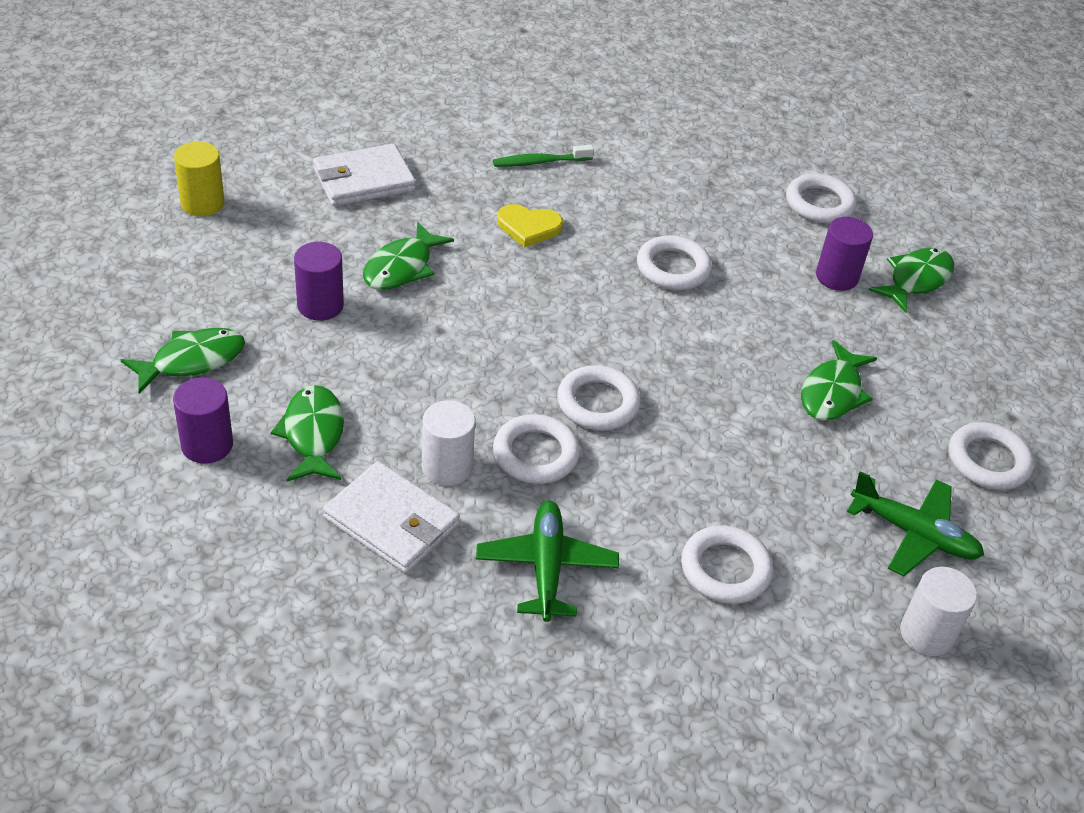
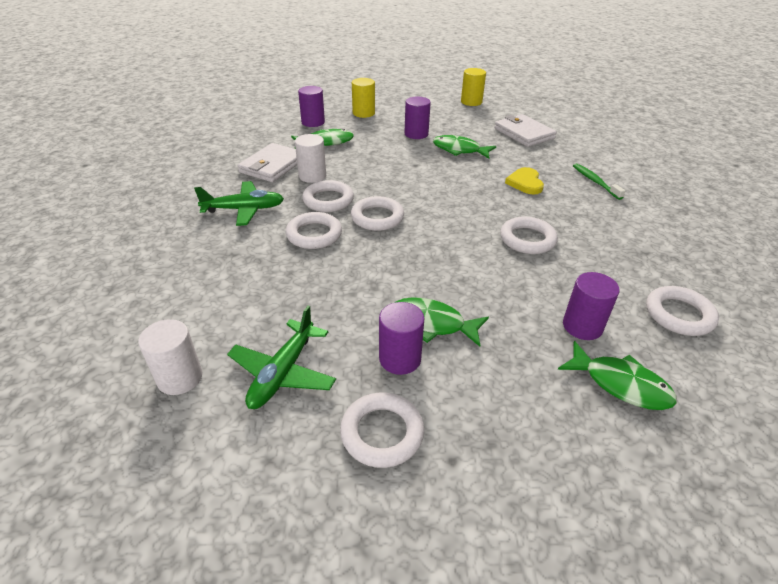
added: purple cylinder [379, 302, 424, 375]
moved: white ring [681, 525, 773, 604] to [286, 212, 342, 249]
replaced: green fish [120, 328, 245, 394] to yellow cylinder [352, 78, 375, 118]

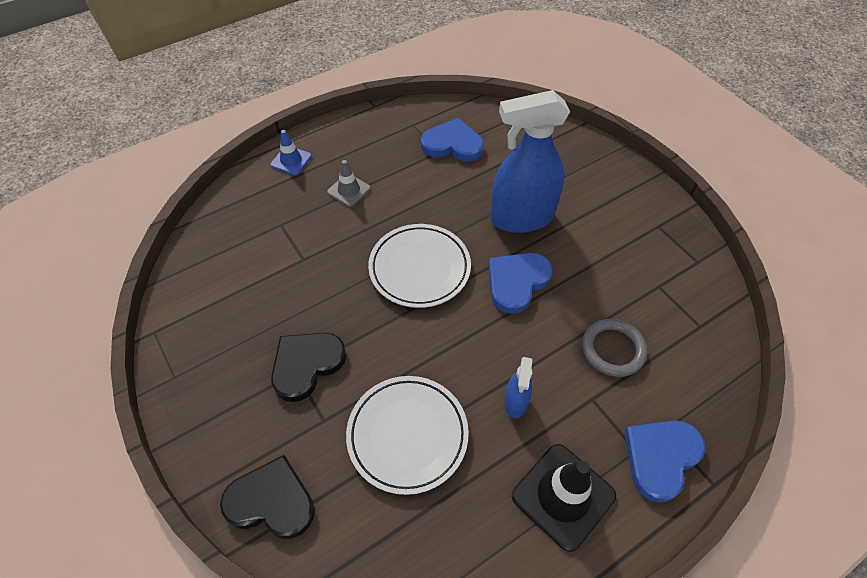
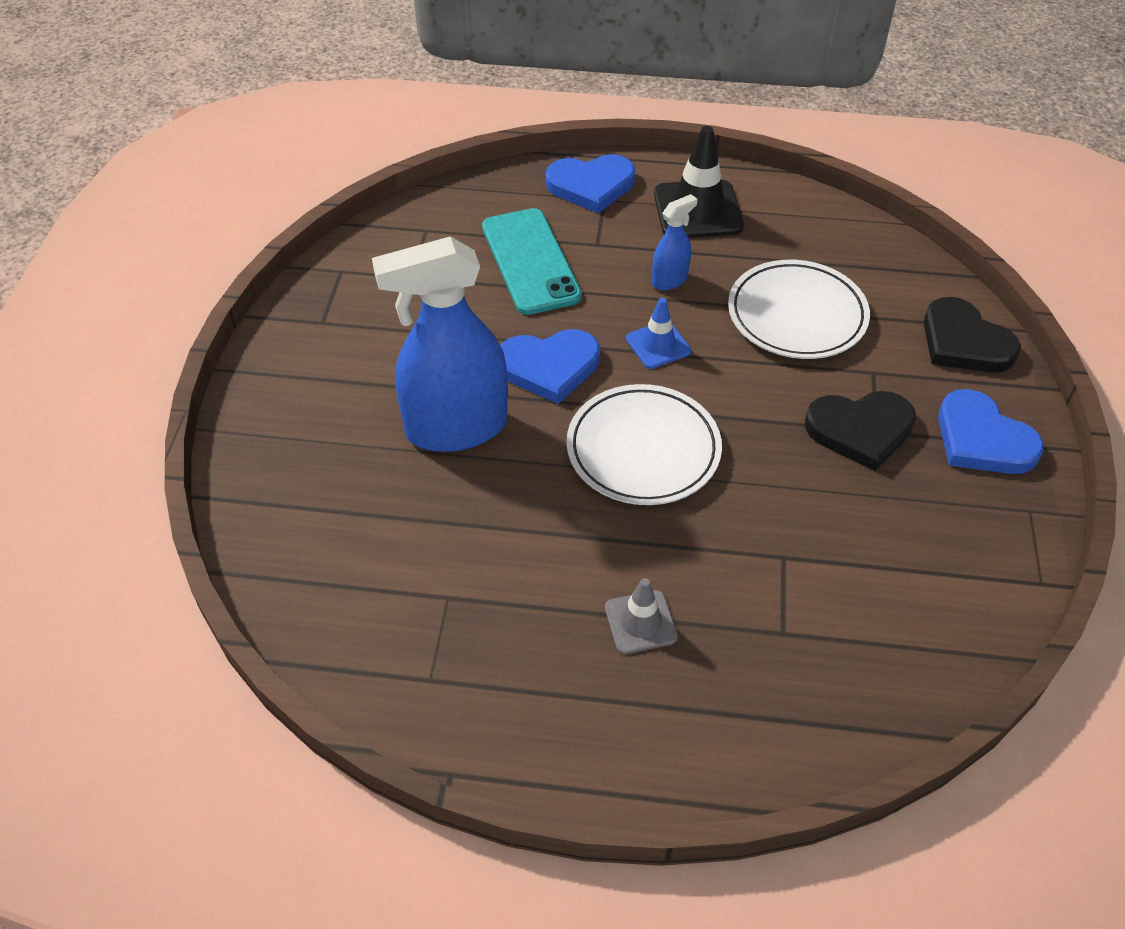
moved: blue traffic cone [270, 130, 312, 175] to [626, 298, 691, 369]; blue heart [421, 118, 484, 161] to [938, 389, 1044, 474]
replaced: grey ring [582, 319, 647, 377] to turquoise phone [482, 208, 582, 315]
turned: blue spray bottle [490, 90, 570, 233] = [372, 236, 508, 452] 135 degrees clockwise

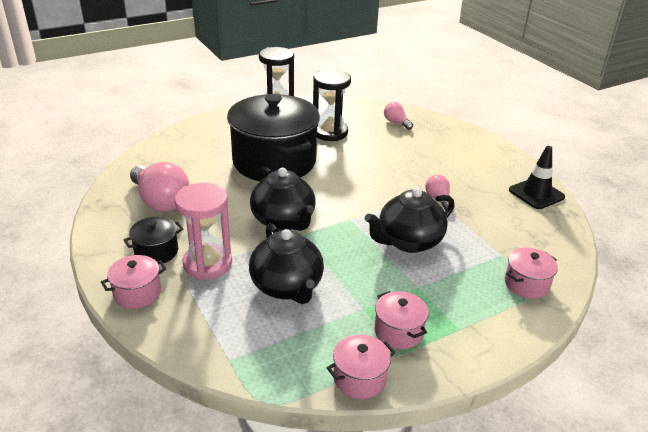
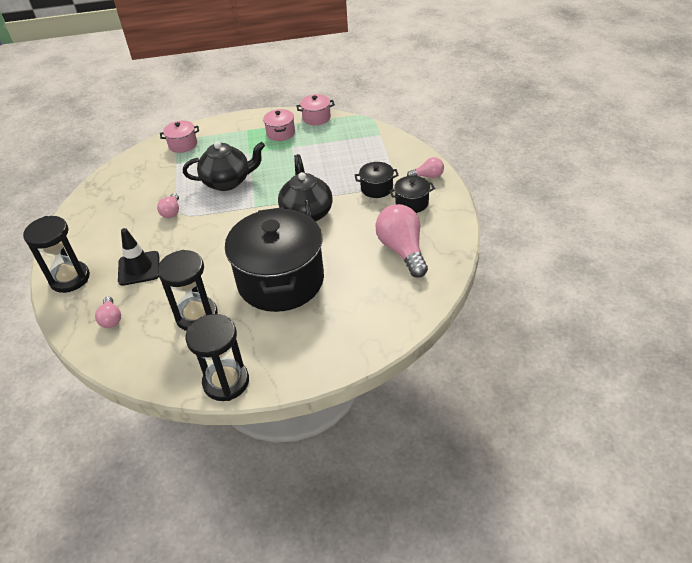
removed: black teapot [249, 223, 324, 304]
added: black hourglass [23, 216, 90, 293]
moved: black traffic cone [509, 146, 565, 209] to [118, 228, 159, 286]
replaced: pink pot [101, 255, 167, 309] to pink light bulb [407, 157, 444, 178]; pink hourglass [175, 183, 232, 280] to black pot [355, 162, 399, 198]

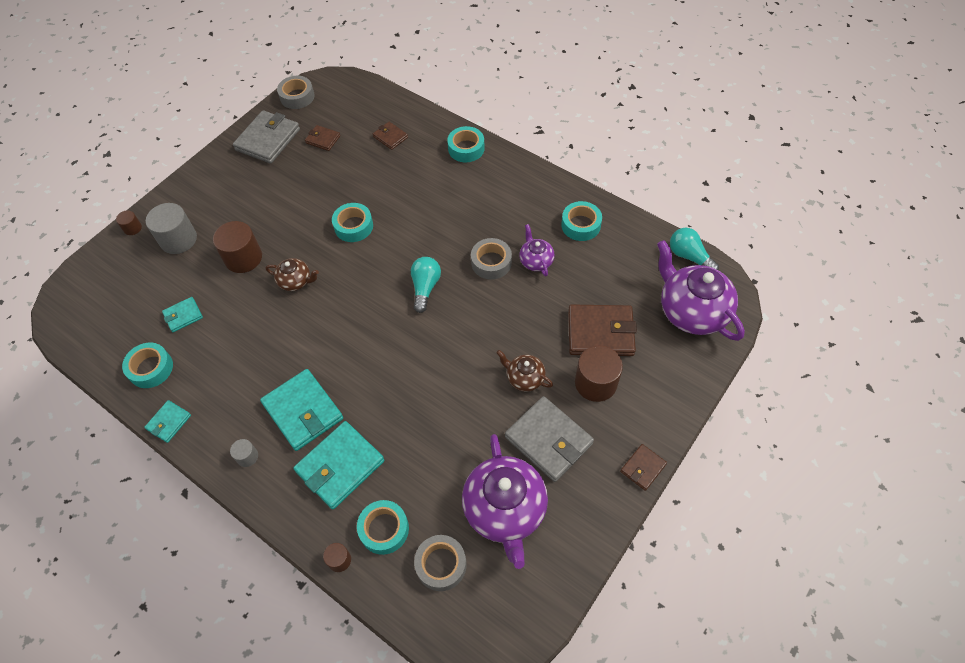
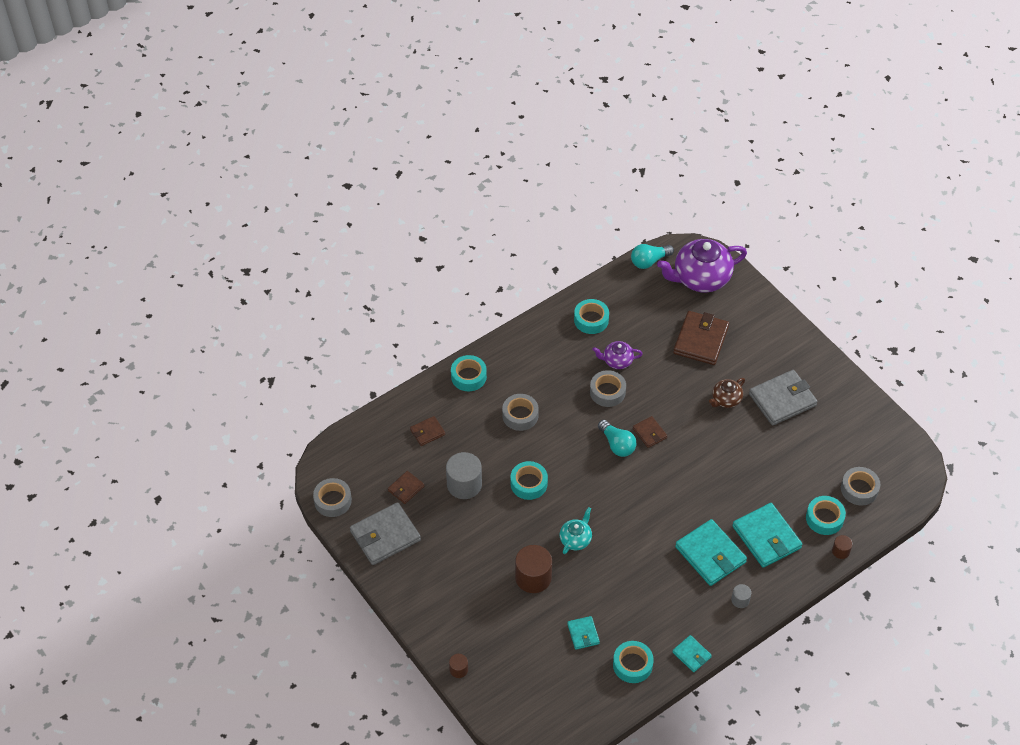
removed: purple teapot [462, 434, 548, 569]; brown cylinder [575, 346, 623, 402]
added: grey tape [502, 394, 539, 431]
moved: grey cylinder [146, 203, 197, 254] to [446, 452, 482, 499]; brown wallet [620, 444, 667, 491] to [633, 416, 667, 448]
recoloured: brown teapot [266, 258, 319, 291] to turquoise teapot [560, 507, 592, 554]
turned: grey wallet [233, 110, 300, 164] = [350, 502, 421, 565] 75 degrees counterclockwise; turquoise wallet [260, 369, 343, 451] = [675, 519, 747, 586] 75 degrees clockwise; turquoise light bulb [411, 257, 441, 313] = [598, 420, 636, 457] 150 degrees counterclockwise

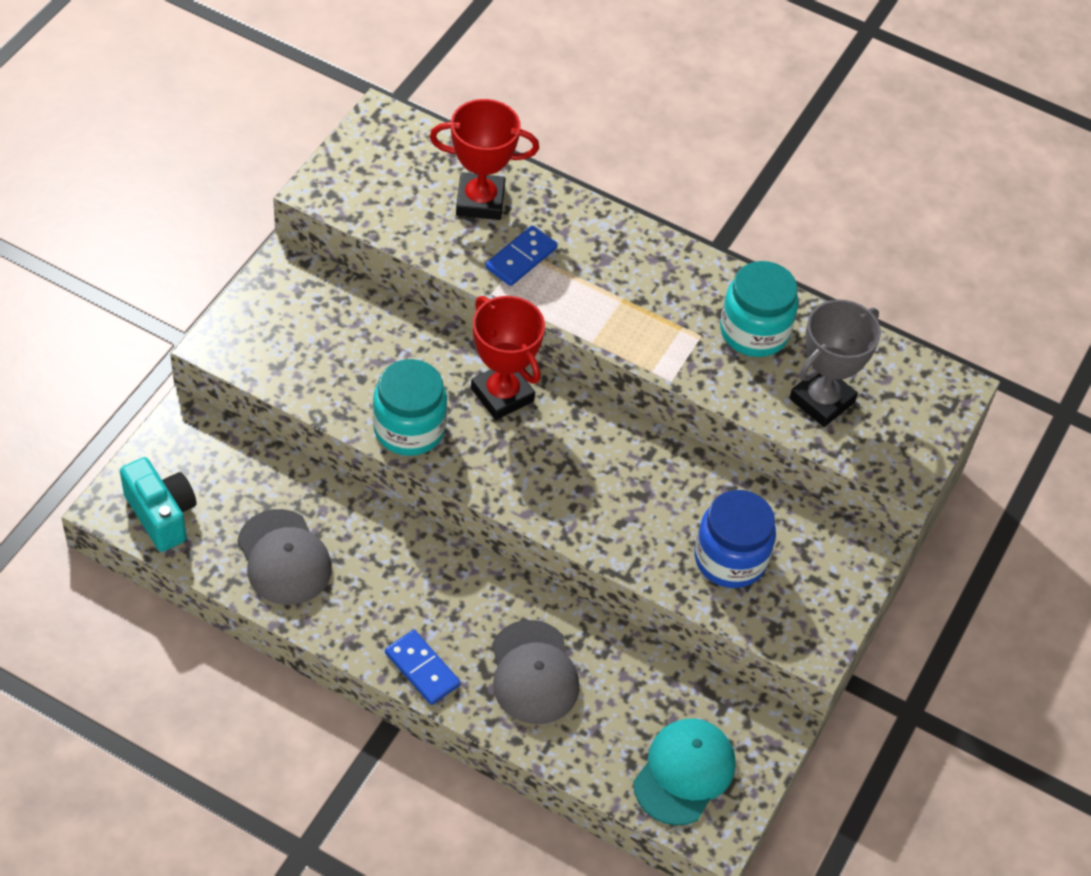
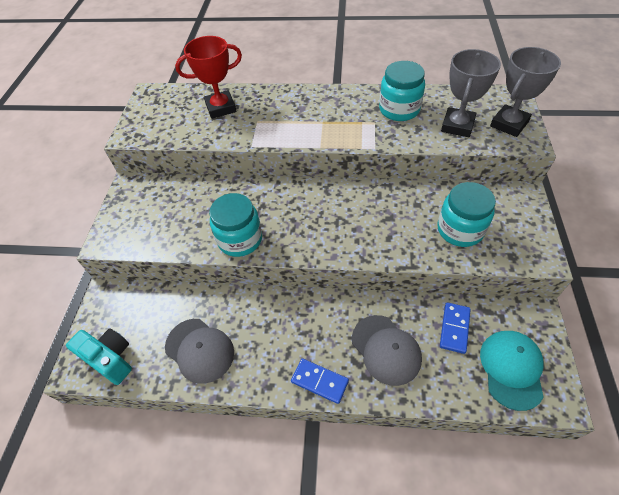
removed: red trophy [471, 296, 545, 420]
added: grey trophy [490, 47, 561, 137]
moved: blue domino [485, 226, 557, 286] to [440, 302, 471, 354]
recoloured: blue jar [694, 490, 776, 588] to turquoise jar [437, 182, 496, 247]

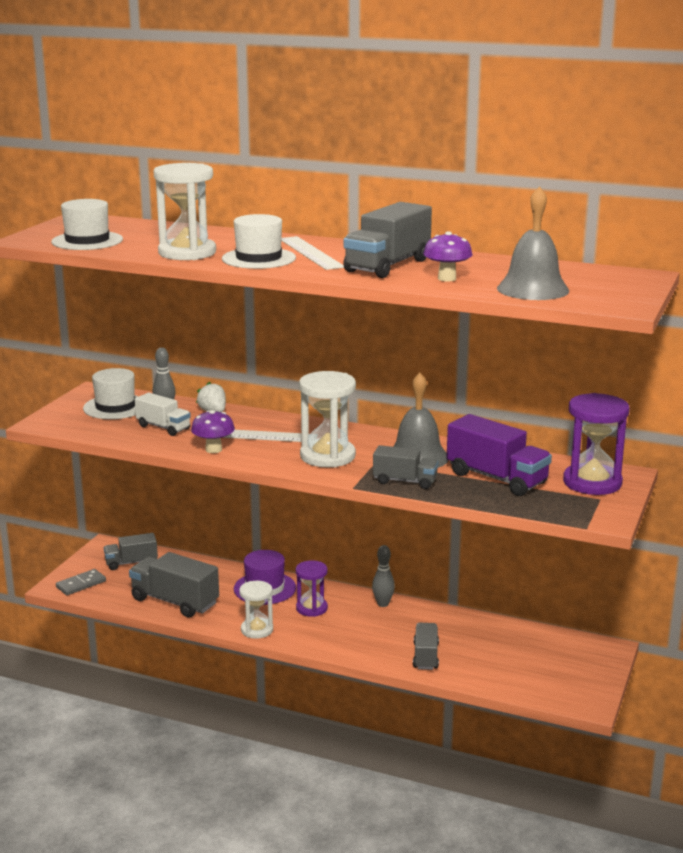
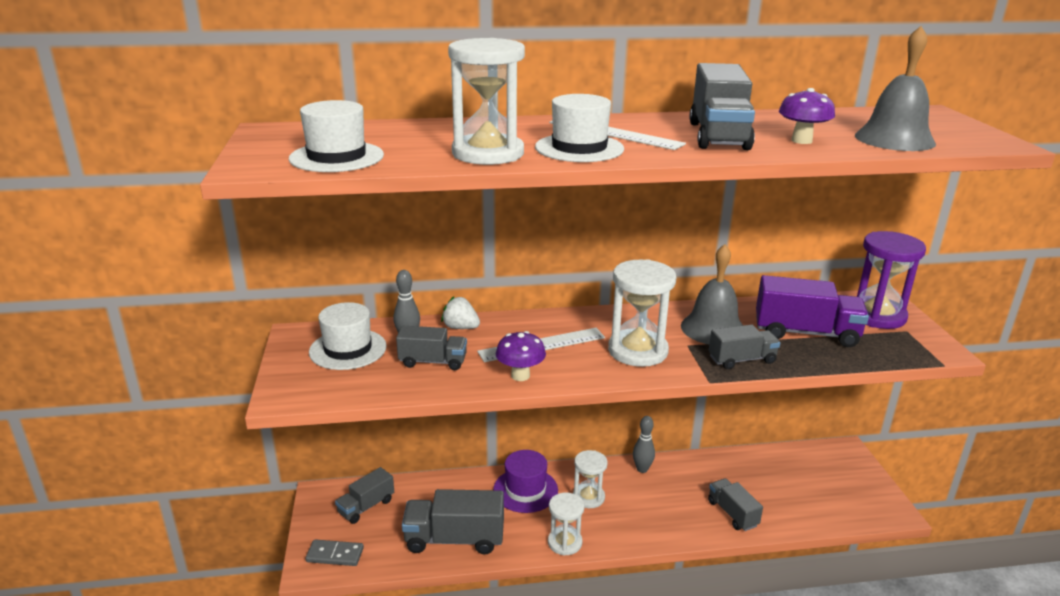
recoloured: white truck [135, 393, 191, 436] to grey truck [396, 326, 467, 370]; purple hourglass [296, 560, 328, 617] to white hourglass [573, 450, 608, 508]
turned: grey domino [56, 569, 106, 595] = [305, 539, 364, 566] 75 degrees clockwise

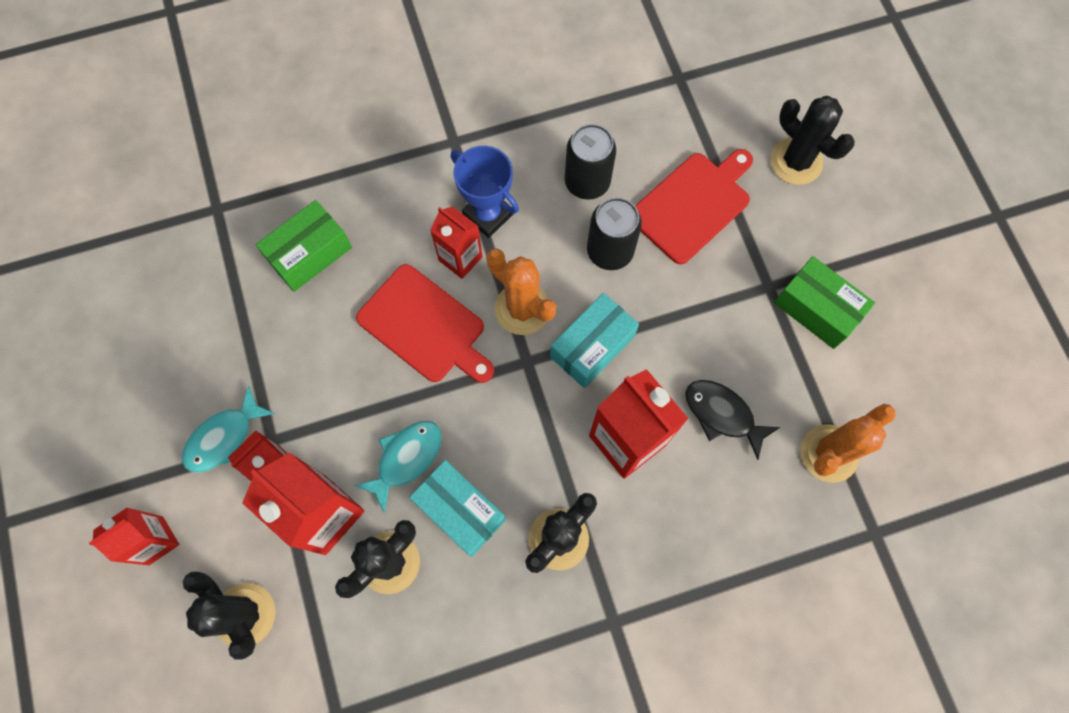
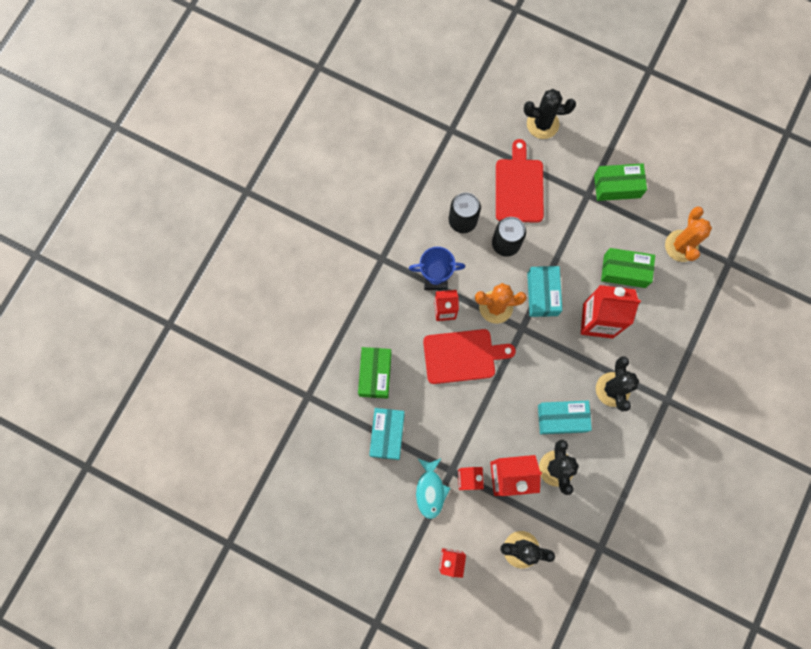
removed: turquoise fish [354, 421, 442, 513]
added: turquoise box [369, 408, 405, 460]
replaced: black fish [685, 380, 780, 460] to green box [601, 248, 655, 288]

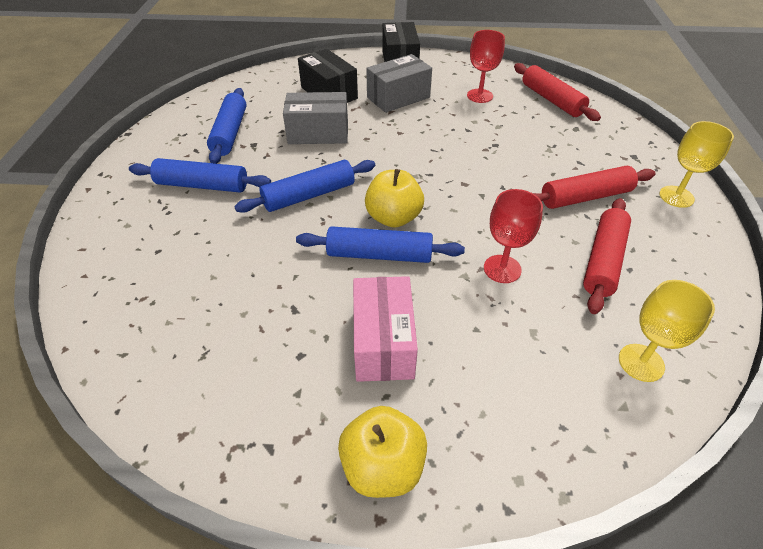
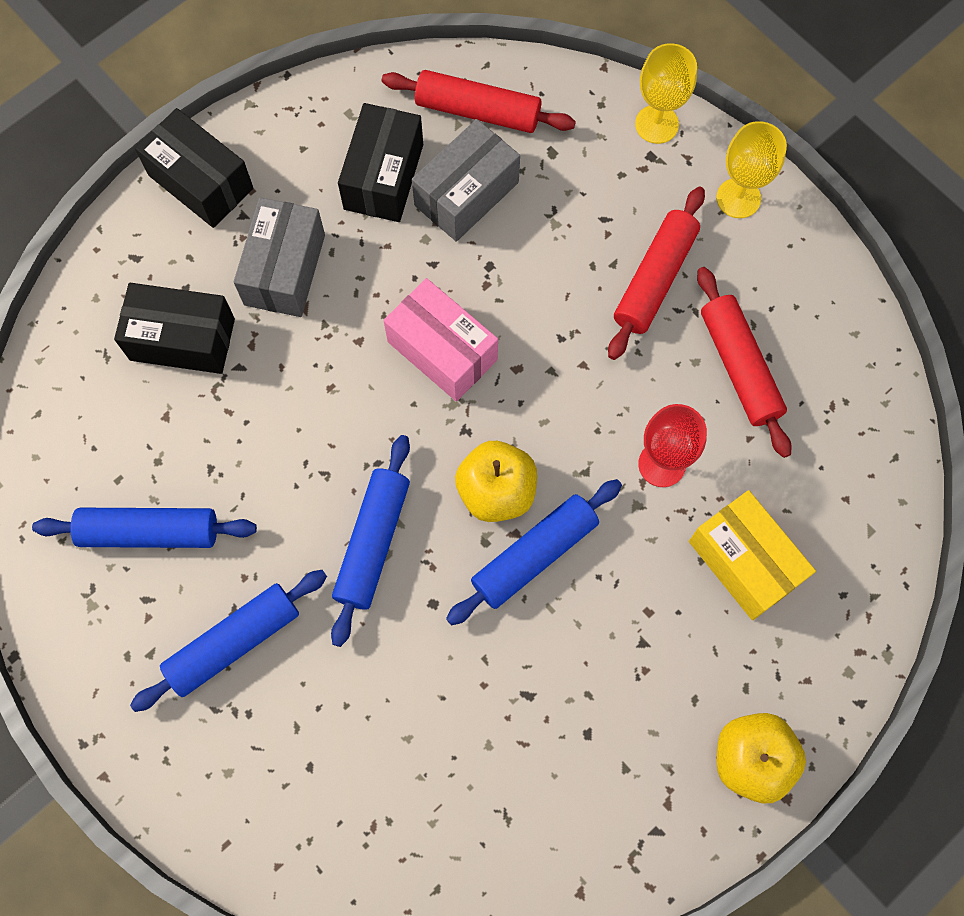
added: yellow box [689, 490, 816, 620]
moved: grey box [283, 92, 348, 144] to [412, 119, 520, 242]; pink box [353, 276, 418, 382] to [384, 278, 498, 402]; yellow goblet [619, 280, 715, 382] to [635, 43, 697, 144]
replaced: red goblet [467, 30, 505, 103] to black box [338, 103, 423, 222]
turned: blue rolling pin [207, 88, 246, 164] = [32, 508, 257, 548] 45 degrees counterclockwise

